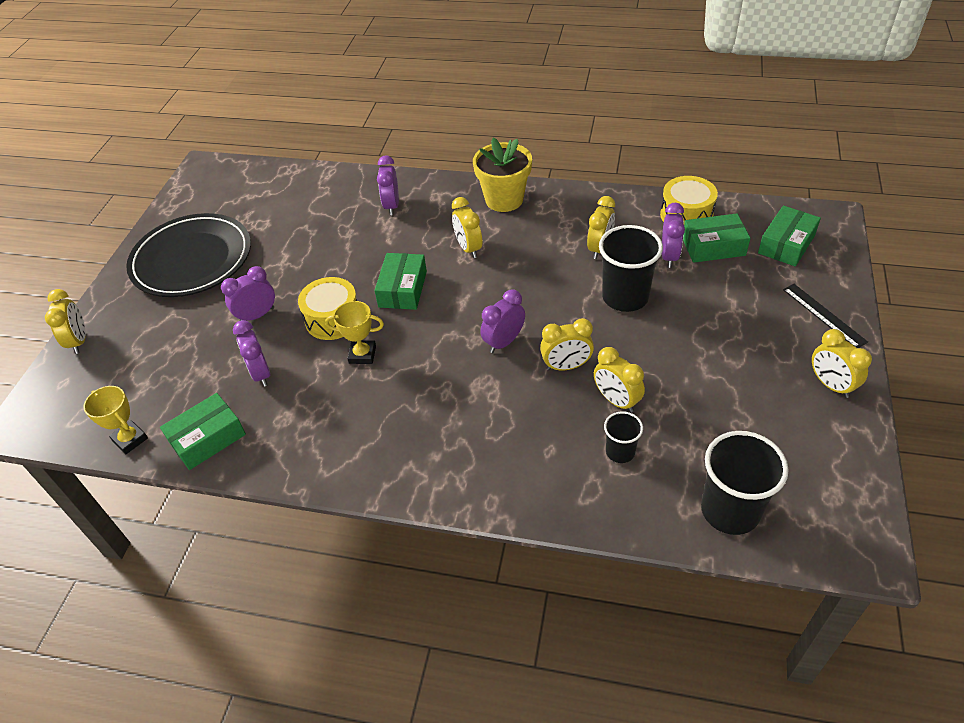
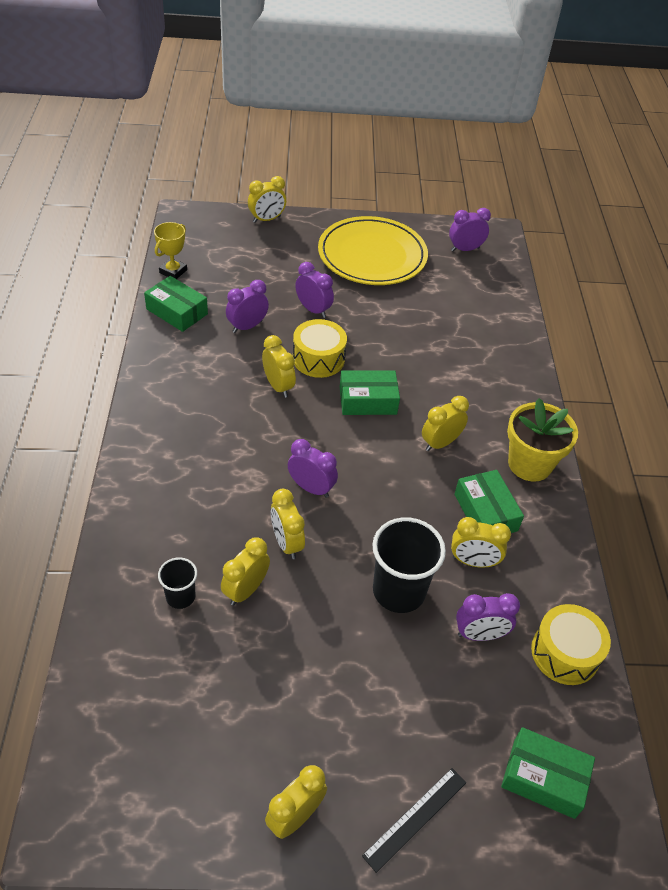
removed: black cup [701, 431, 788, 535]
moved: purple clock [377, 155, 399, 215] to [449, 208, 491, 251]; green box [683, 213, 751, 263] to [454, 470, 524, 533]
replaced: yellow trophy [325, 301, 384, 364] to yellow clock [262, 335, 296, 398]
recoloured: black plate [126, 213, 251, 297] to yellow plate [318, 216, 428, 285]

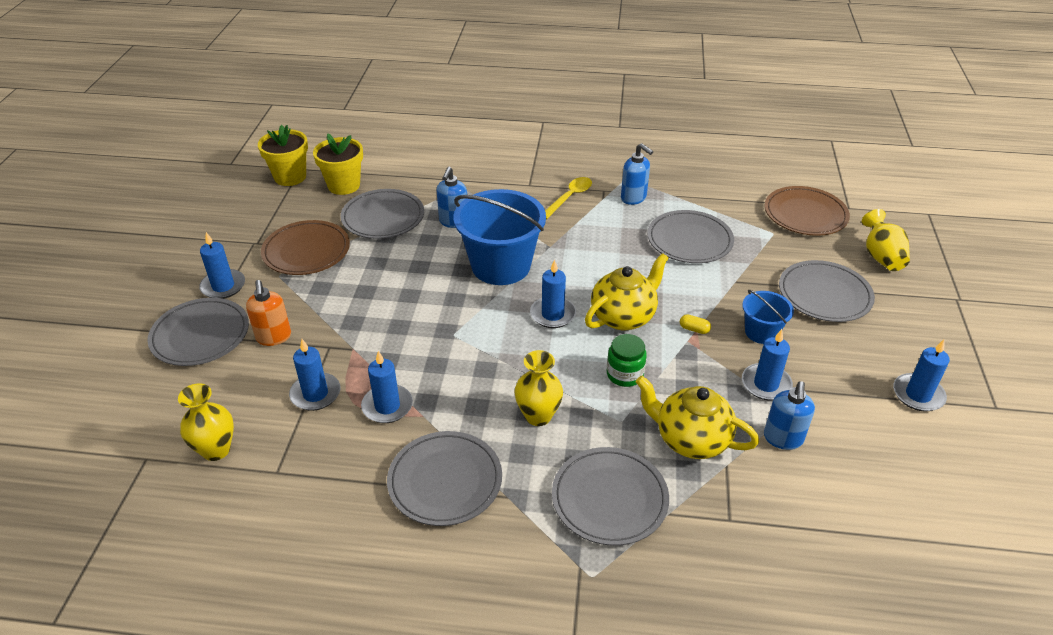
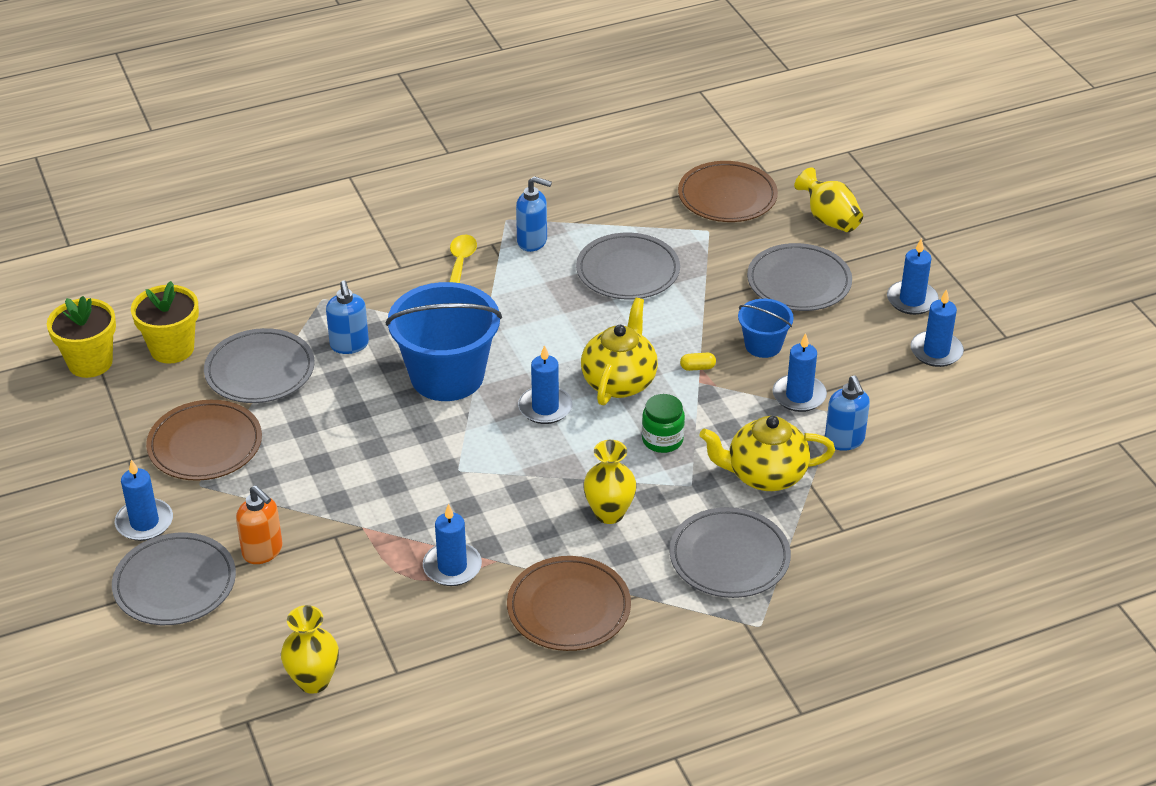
moved: blue candle [289, 339, 340, 411] to [887, 238, 939, 315]
recoloured: grey plate [387, 431, 502, 526] to brown plate [507, 556, 631, 651]

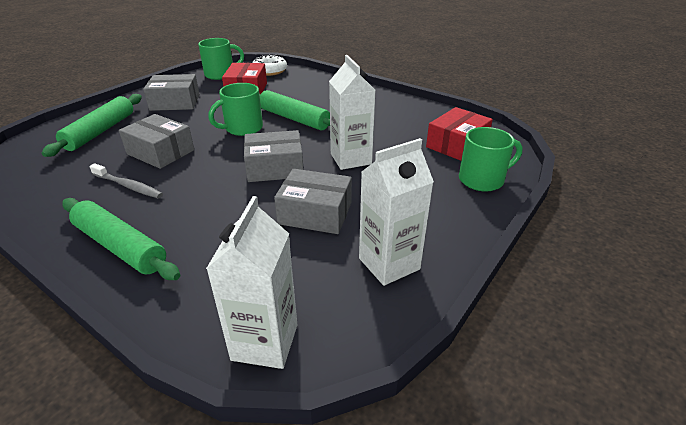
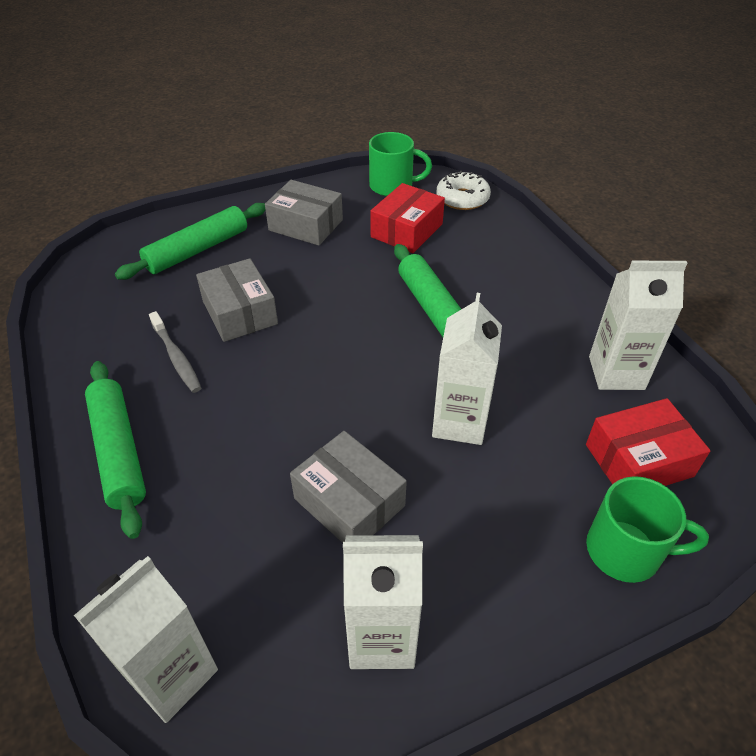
removed: green mug [208, 83, 263, 136]; grey box [244, 130, 303, 182]
added: white carton [589, 261, 687, 390]

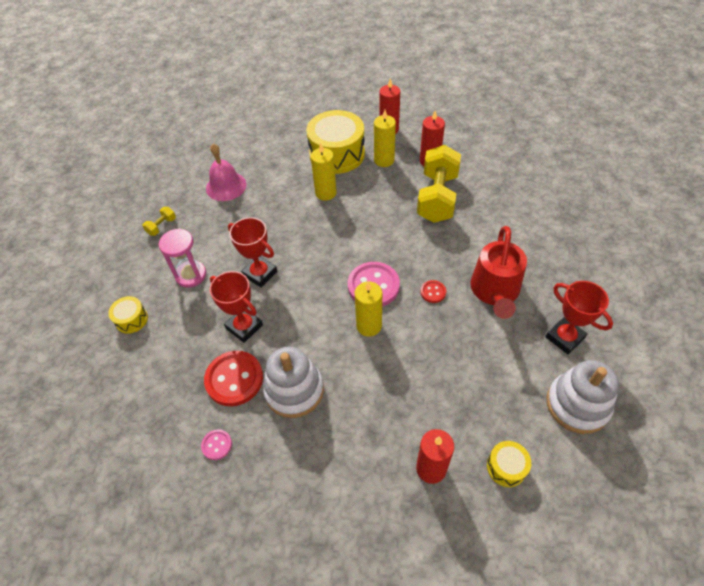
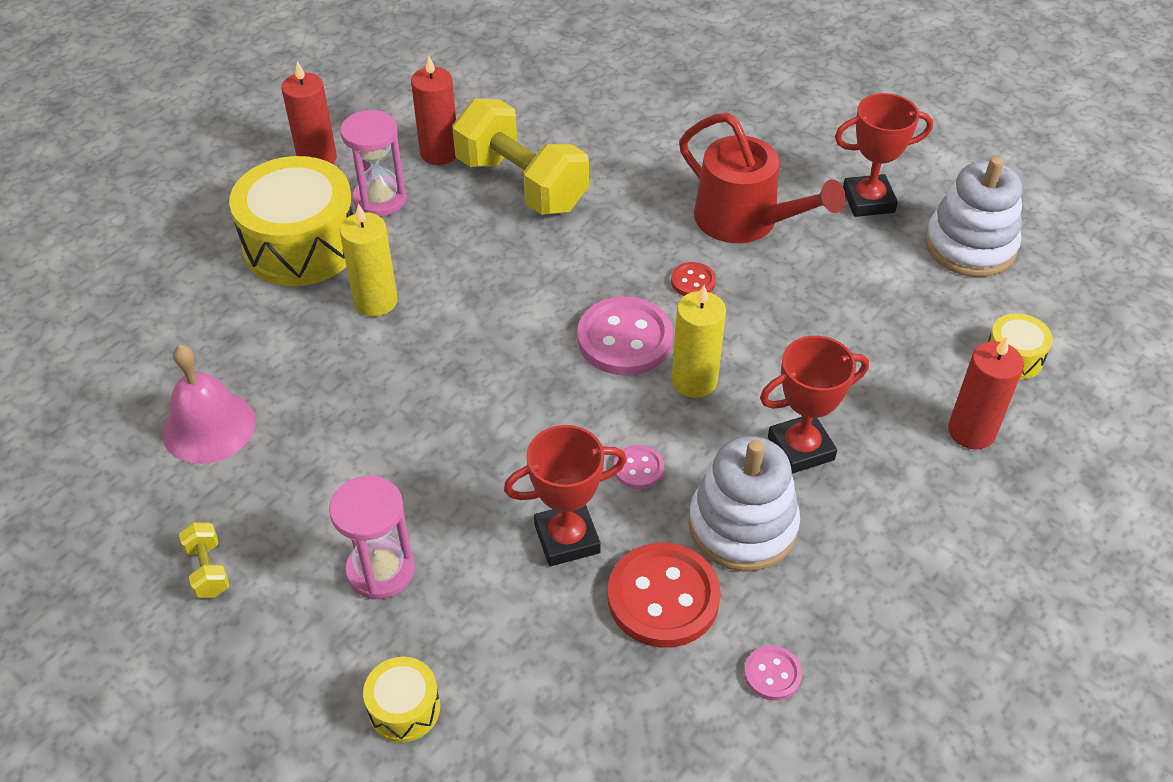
added: pink button [614, 445, 664, 489]
moved: red trophy [228, 217, 277, 287] to [760, 336, 869, 474]
replaced: yellow candle [374, 110, 396, 167] to pink hourglass [340, 110, 407, 216]

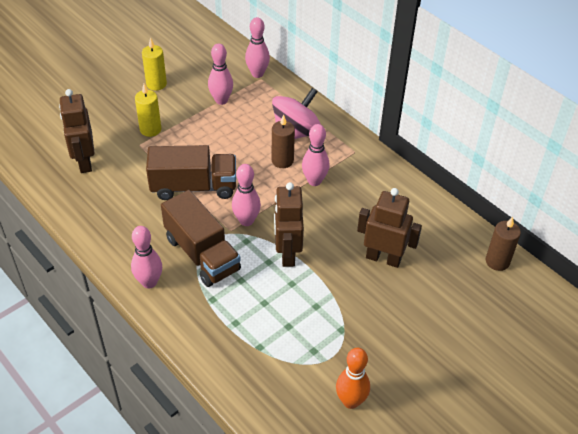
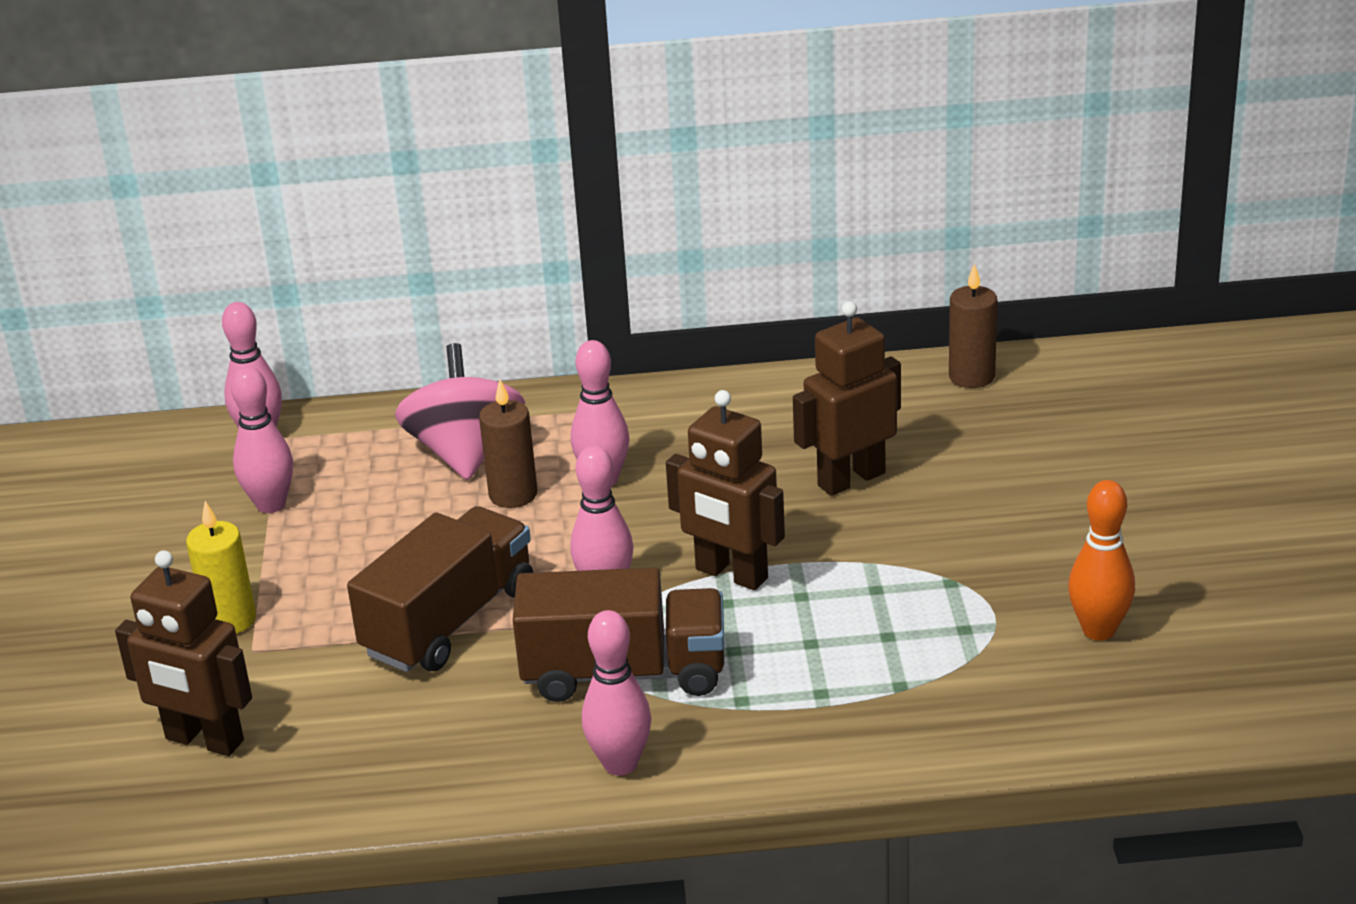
removed: yellow candle [142, 37, 167, 91]

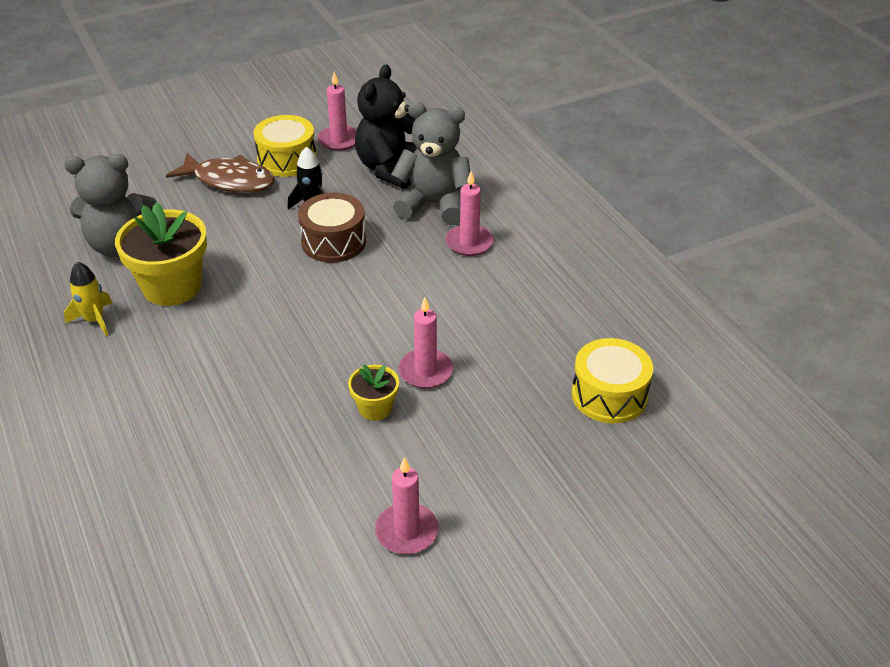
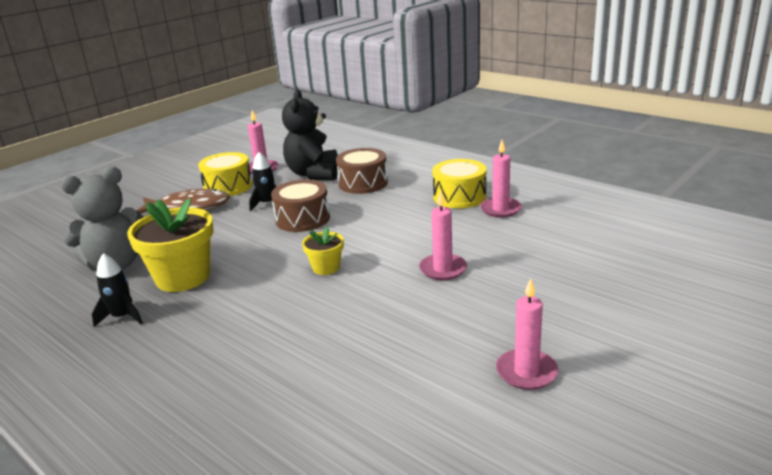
moved: yellow flower pot [348, 365, 399, 421] to [302, 226, 344, 275]; pink candle [445, 171, 493, 256] to [480, 140, 522, 218]; yellow drum [572, 338, 653, 423] to [432, 159, 487, 208]
replaced: grey teddy bear [391, 102, 471, 225] to brown drum [336, 148, 388, 194]
recoloured: yellow rocket [64, 261, 112, 336] to black rocket [92, 253, 143, 327]

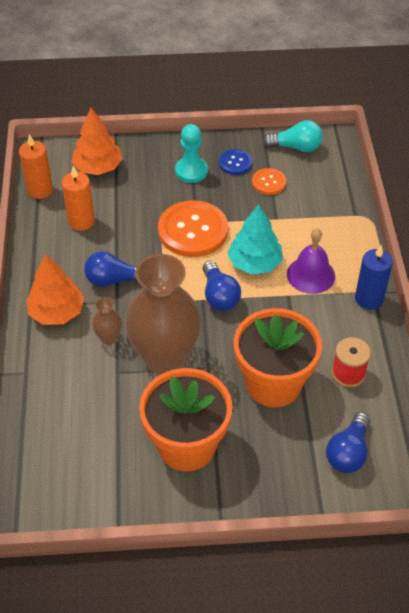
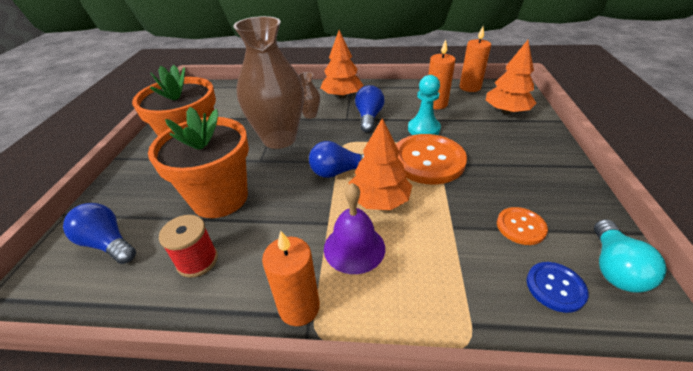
moved: turquoise pawn [175, 124, 208, 183] to [408, 75, 441, 135]; blue button [219, 149, 252, 175] to [526, 262, 589, 313]
recoloured: turquoise tree [227, 204, 283, 275] to orange tree [349, 118, 412, 210]; blue candle [355, 245, 393, 310] to orange candle [262, 230, 320, 326]

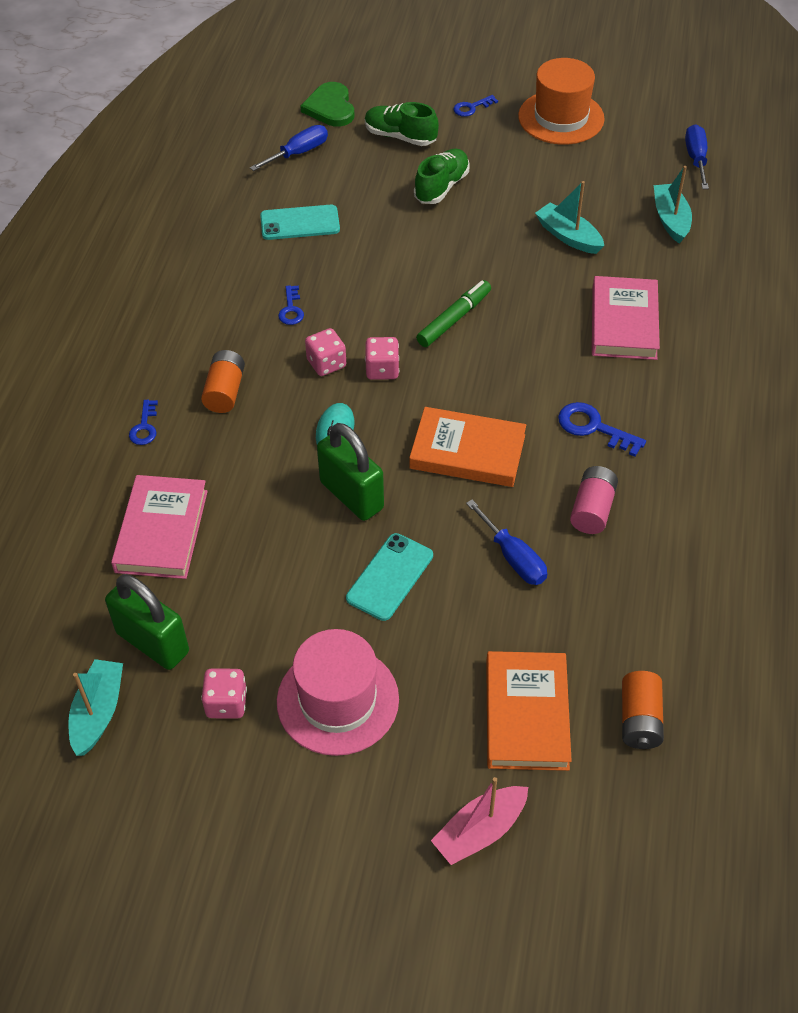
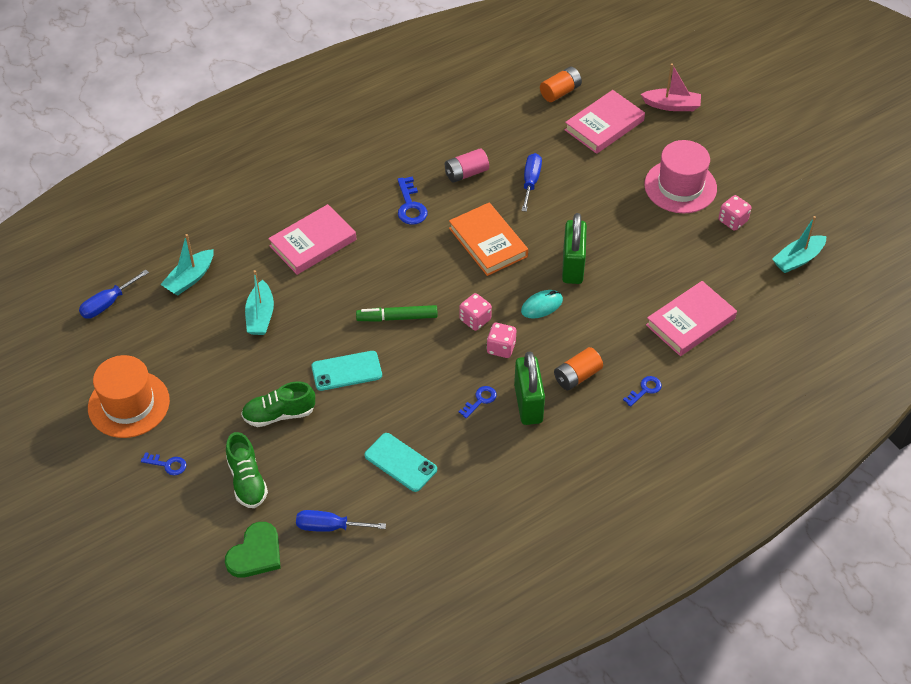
moved: green padlock [105, 574, 189, 670] to [514, 351, 545, 425]; turquoise phone [346, 533, 433, 621] to [312, 351, 382, 391]
recoloured: orange book [486, 651, 572, 771] to pink book [565, 90, 645, 154]

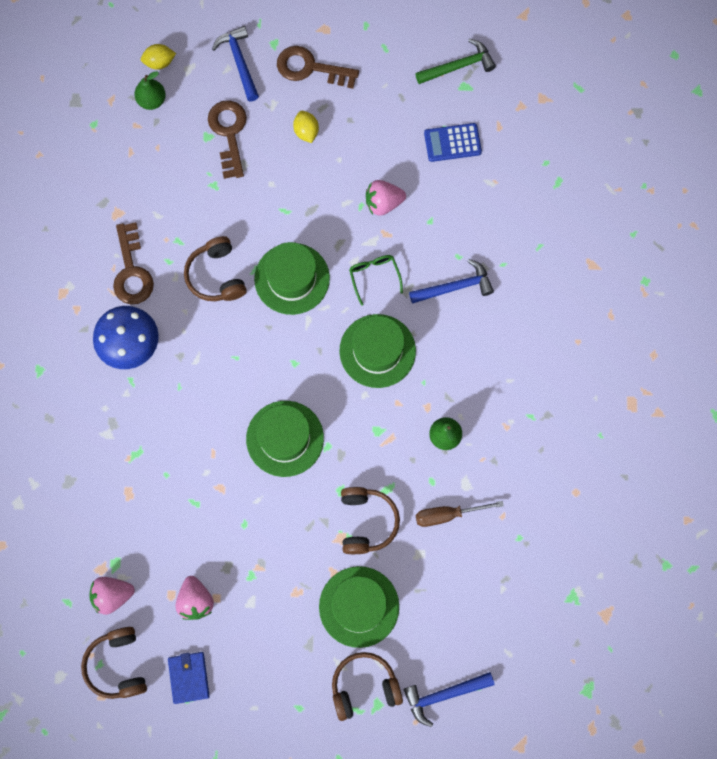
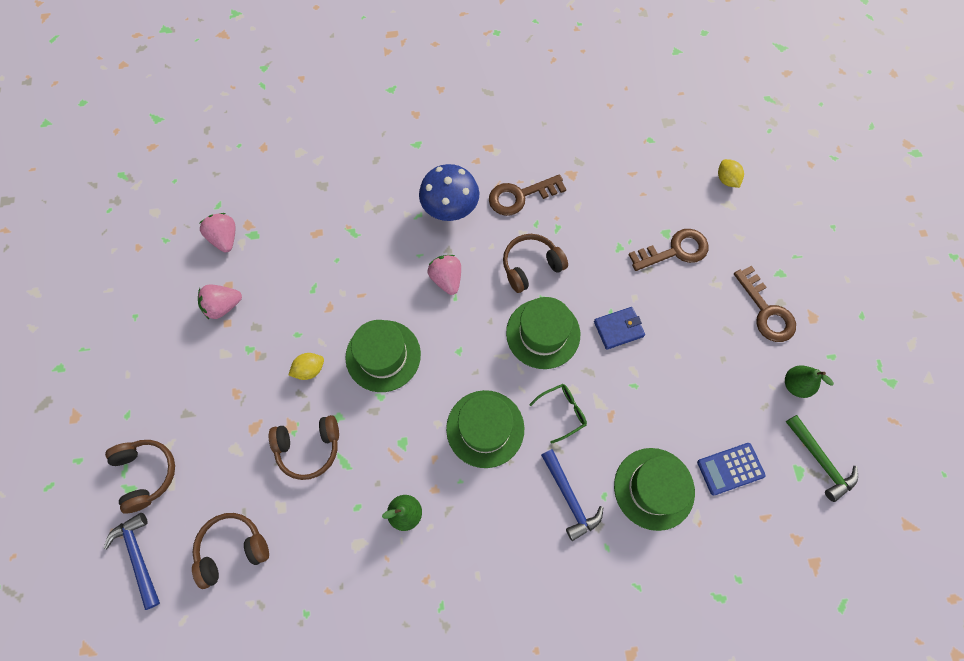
removed: blue hammer [212, 26, 259, 101]; brown screwdriver [416, 501, 503, 527]
moved: brown headphones [81, 627, 147, 699] to [192, 513, 269, 589]; green pear [134, 71, 166, 110] to [785, 366, 834, 398]; blue wallet [168, 652, 210, 704] to [594, 307, 645, 350]; yellow lemon [293, 111, 319, 143] to [289, 353, 324, 380]; green hat [319, 566, 399, 648] to [614, 448, 695, 531]; pink strawberry [366, 180, 406, 216] to [428, 255, 461, 295]
turned: brown key [277, 46, 359, 89] = [734, 266, 796, 342] 150 degrees clockwise; blue calculator [424, 123, 482, 162] = [697, 443, 766, 495] 90 degrees counterclockwise

